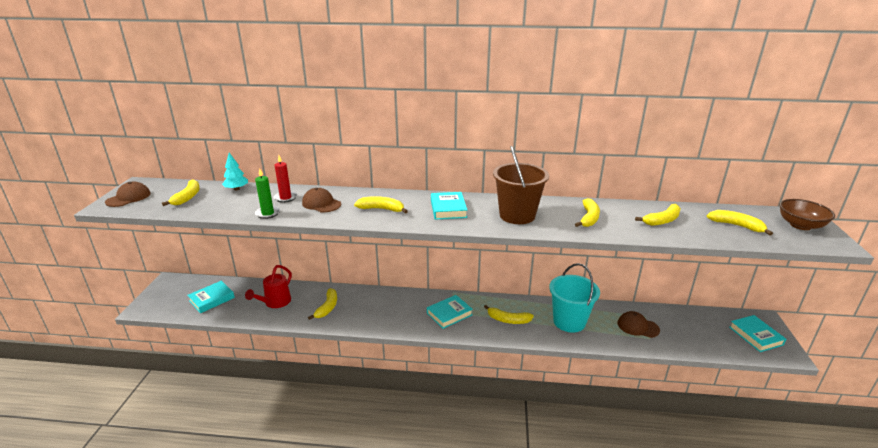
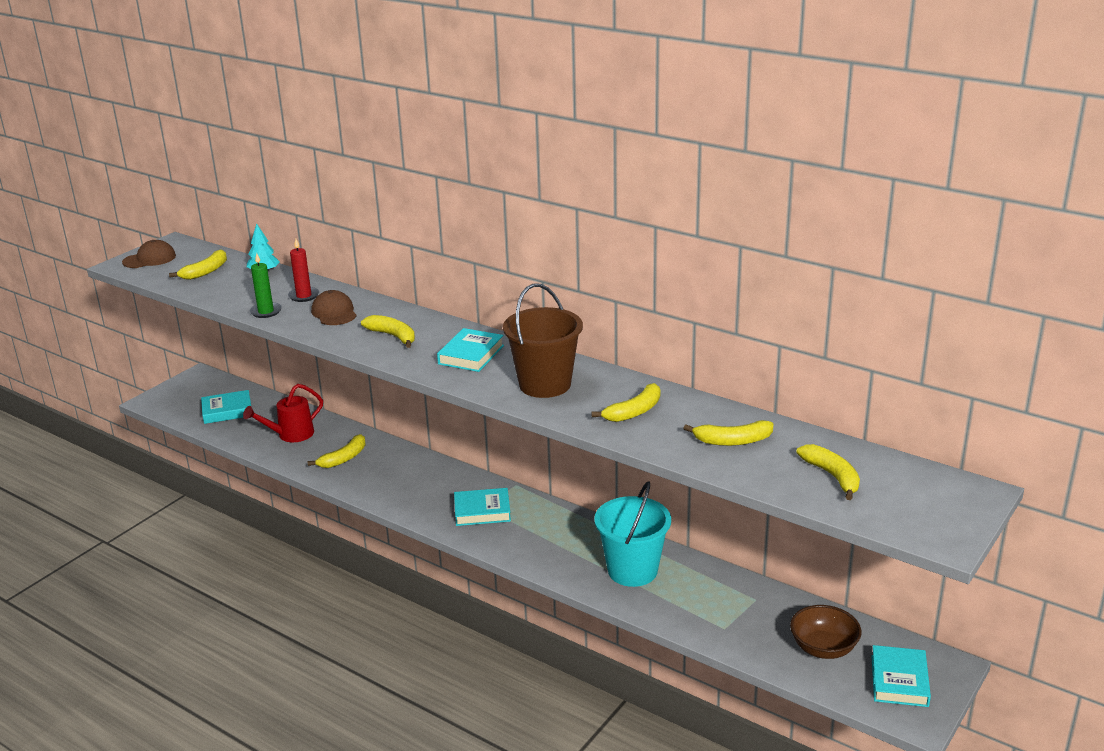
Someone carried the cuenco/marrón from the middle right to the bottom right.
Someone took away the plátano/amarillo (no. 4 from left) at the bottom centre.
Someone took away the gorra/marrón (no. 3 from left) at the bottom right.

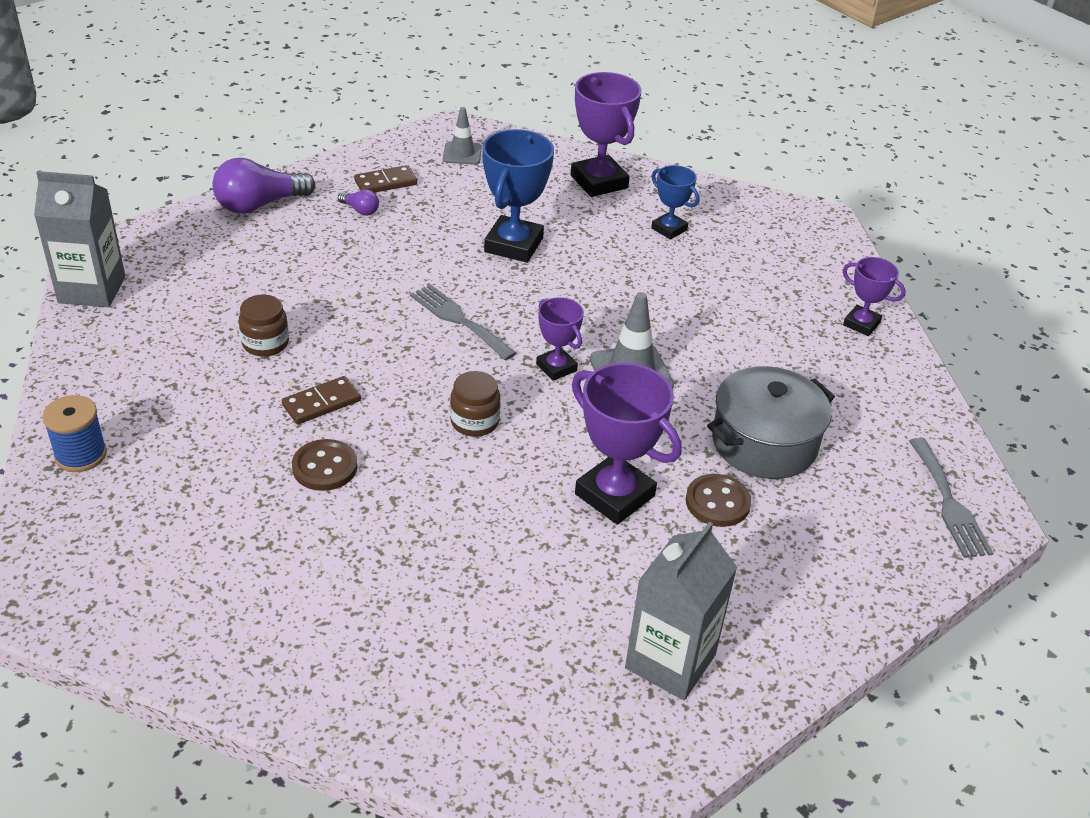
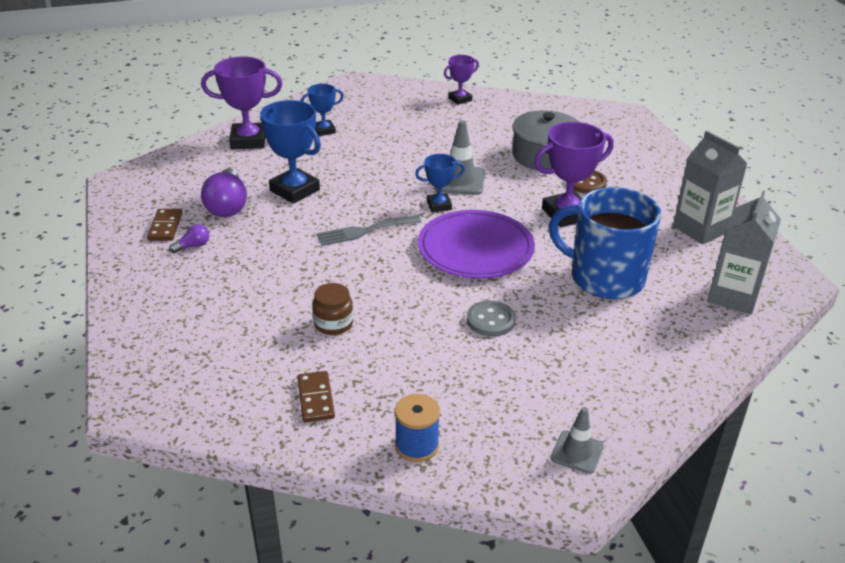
Someone carried the bombilla/morado (no. 1 from left in the first image) from the top left to the middle left.
Someone carried the ficha de dominó/marrón (no. 1 from left in the first image) from the middle left to the bottom centre.
Someone repainted the trofeo/morado (no. 1 from left) at the centre, which became the trofeo/azul (no. 3 from left) at the top centre.
Someone swapped the tarro/marrón (no. 2 from left) at the centre for the plato/morado at the centre.
Someone repainted the botón/marrón (no. 1 from left) at the middle left, which became the botón/gris at the centre.
Someone put down the taza/azul at the middle right.
Someone carried the cono de tráfico/gris (no. 1 from left in the first image) from the top centre to the bottom right.
Someone carried the cartón de leche/gris (no. 1 from left in the first image) from the top left to the middle right.
Someone took away the tenedor/gris (no. 2 from left) at the middle right.

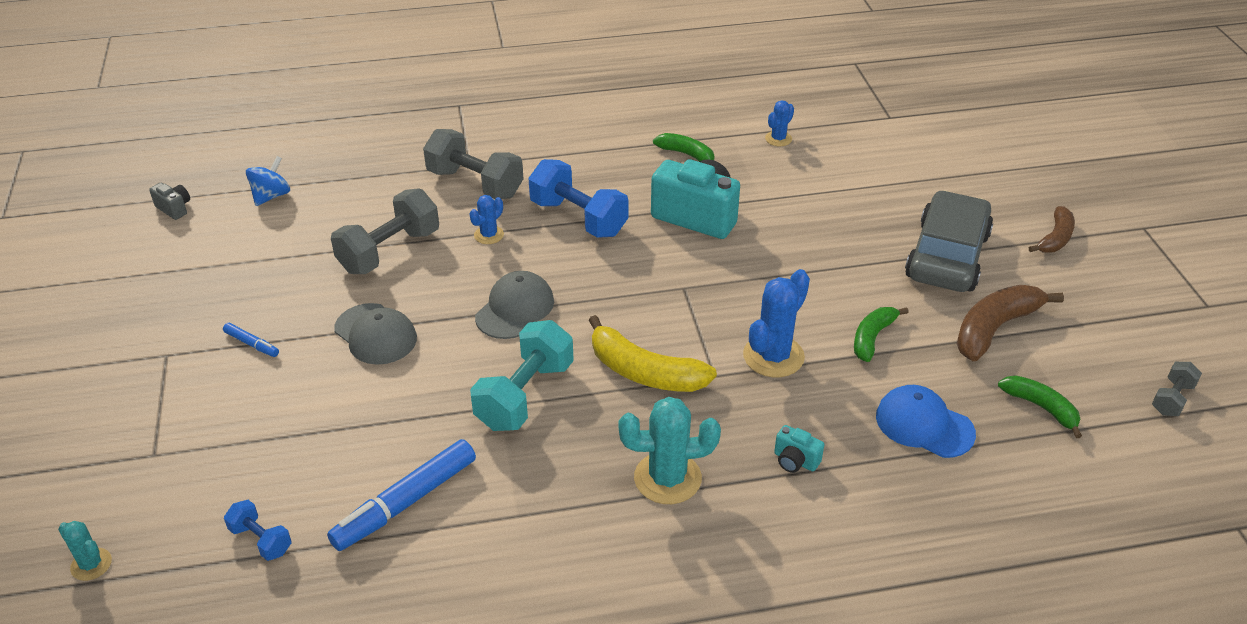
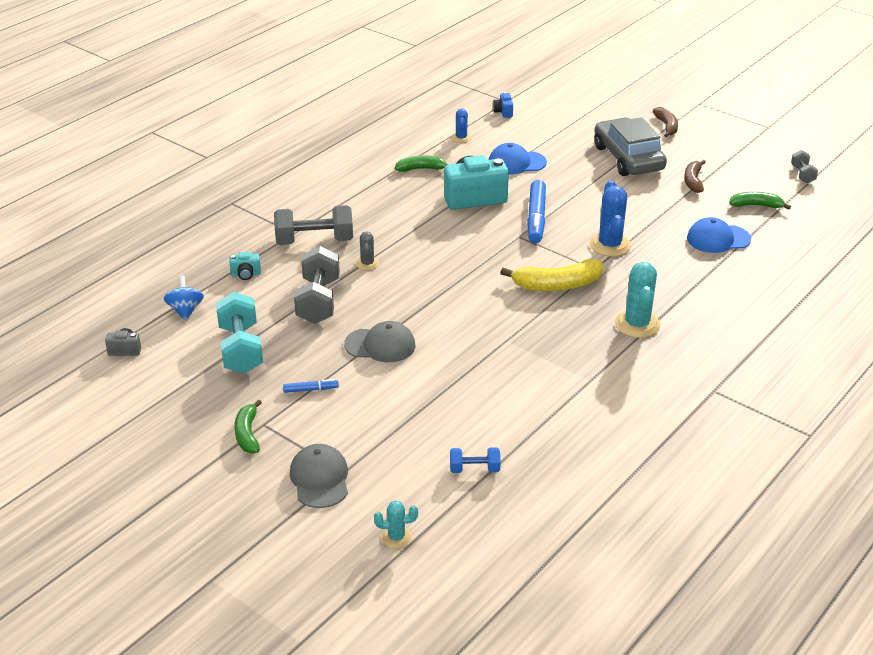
Someone carried the mancuerna/turquesa from the centre to the middle left.
Someone carried the cámara/turquesa (no. 2 from left in the first image) from the bottom centre to the middle left.
Someone carried the plátano/verde (no. 2 from left in the first image) from the middle right to the middle left.
Someone carried the gorra/gris (no. 2 from left in the first image) from the centre to the bottom centre.
Someone repainted the cactus/azul (no. 1 from left) at the centre, which became the cactus/gris at the centre.
Someone put down the gorra/azul (no. 1 from left) at the top centre.
Someone put down the cámara/azul at the top centre.
Someone carried the rotulador/azul (no. 2 from left) from the bottom left to the top centre.
Someone rotated the cactus/turquesa (no. 2 from left) at the bottom centre by 45 degrees counterclockwise.
Someone scaled the plátano/marrón (no. 1 from left in the first image) at the middle right by 0.63.
Someone took away the mancuerna/azul (no. 2 from left) at the top centre.

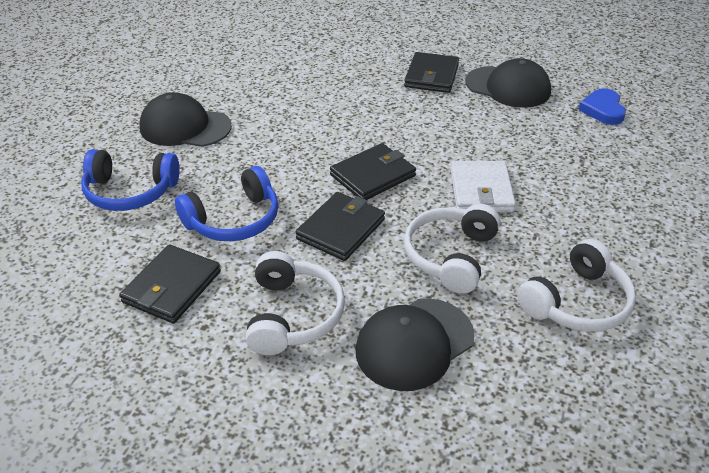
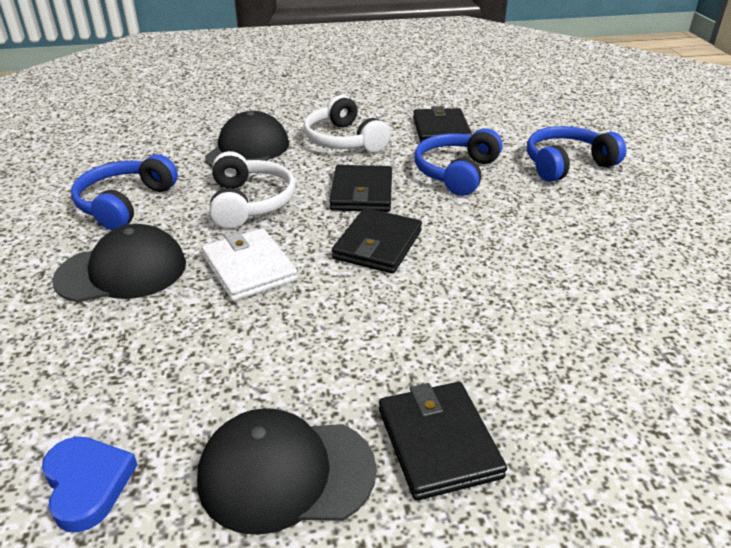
Someone carried the gorra/negro (no. 1 from left) from the top left to the middle left.
Someone repainted the auriculares/blanco (no. 3 from left) at the middle right, which became the auriculares/azul (no. 1 from left) at the middle left.

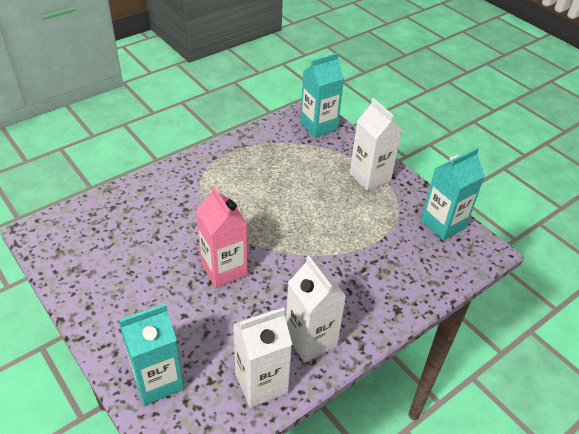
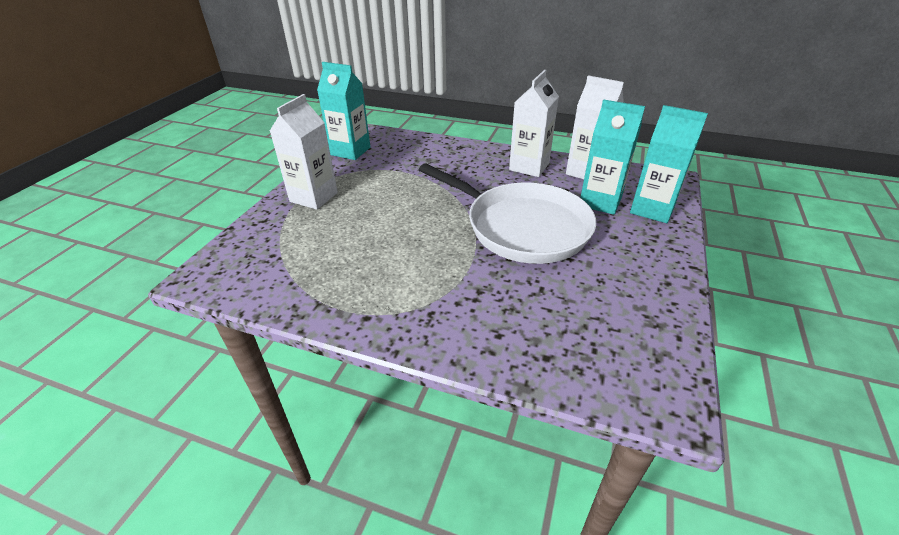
Someone swapped the cartón de leche/rosa at the centre for the sartén/blanco at the centre.
Someone carried the cartón de leche/turquesa (no. 2 from left) from the top centre to the top right.

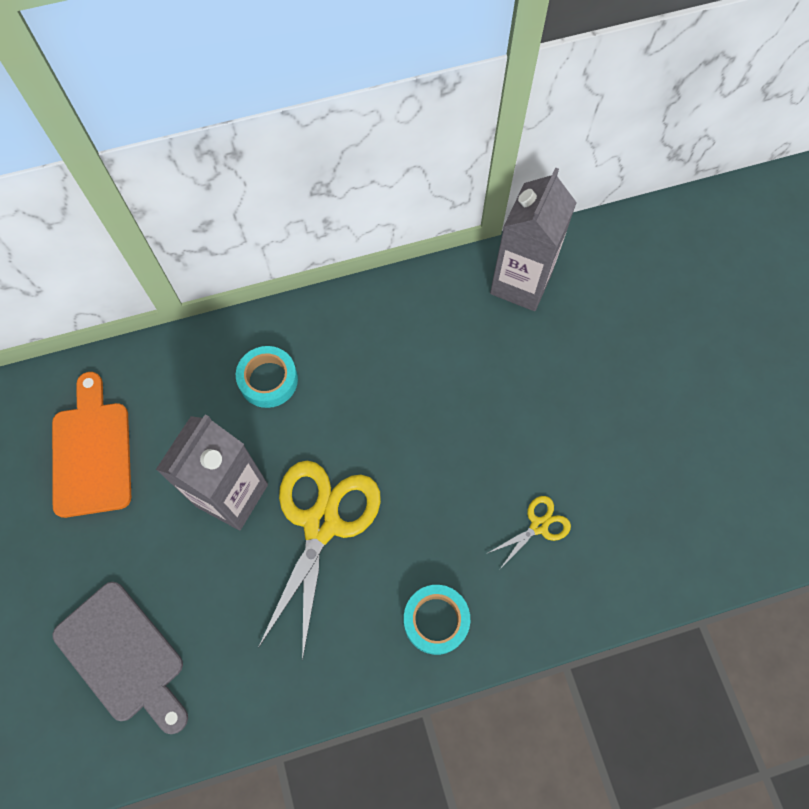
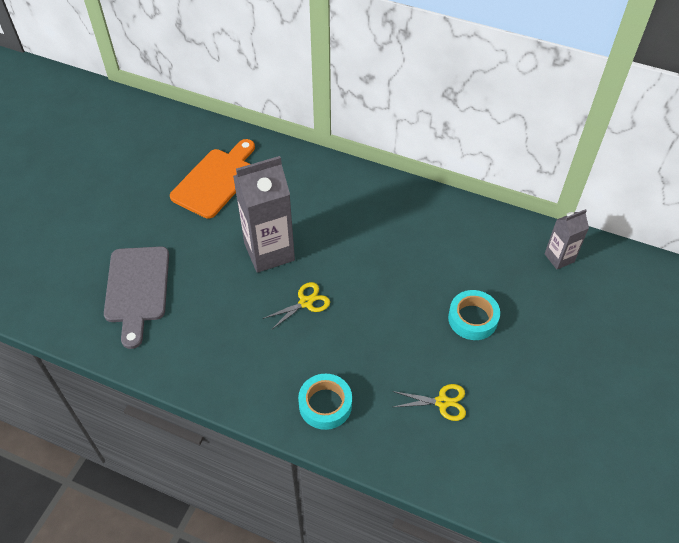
Someone scaled the tijeras/amarillo (no. 1 from left) at the bottom centre by 0.46.
Someone carried the cinta adhesiva/turquesa (no. 1 from left in the first image) from the middle left to the middle right.
Someone scaled the cartón de leche/gris (no. 2 from left) at the top centre by 0.54.

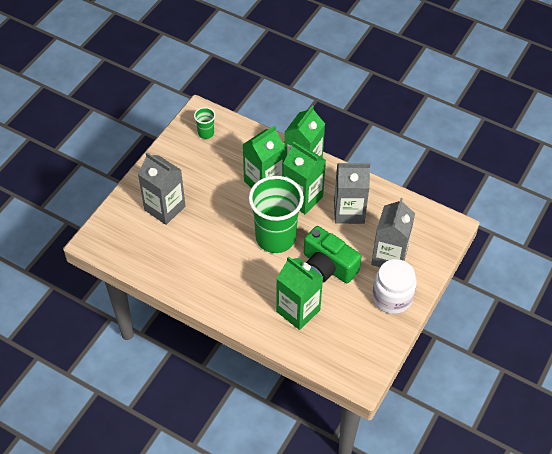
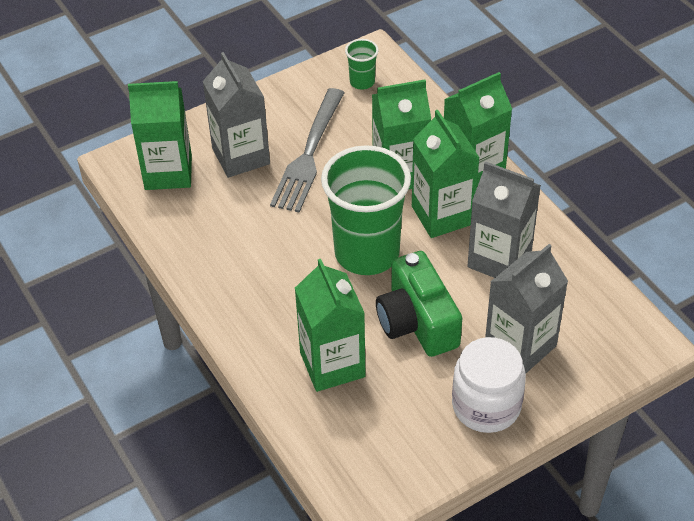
Someone put down the cartón de leche/verde (no. 1 from left) at the top left.
Someone put down the tenedor/gris at the top centre.

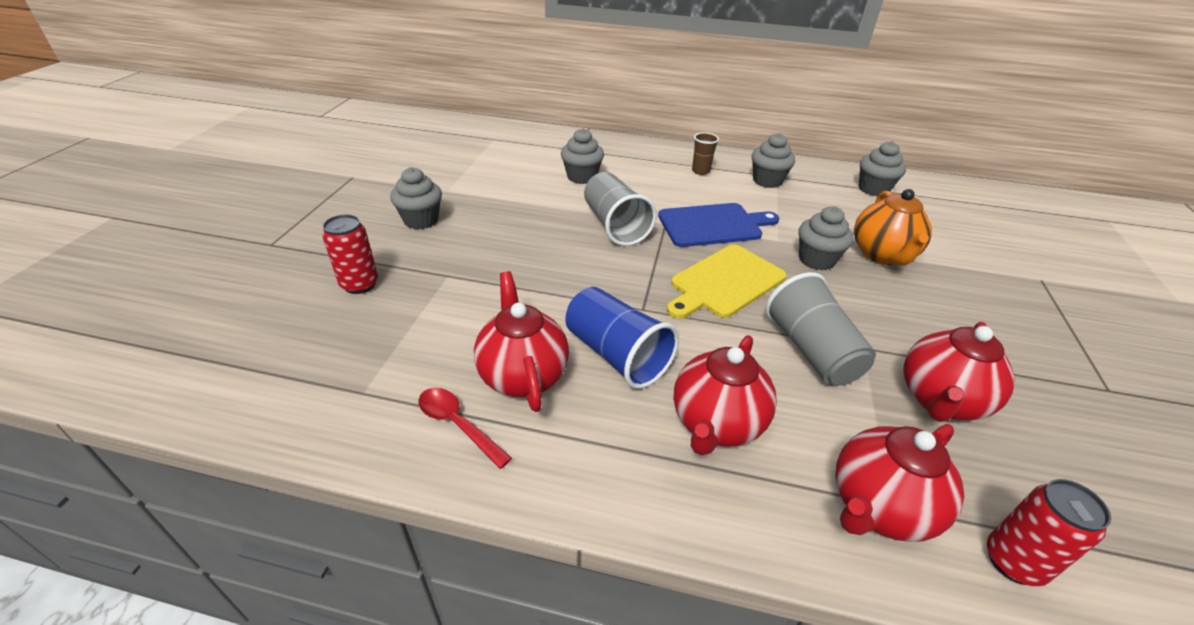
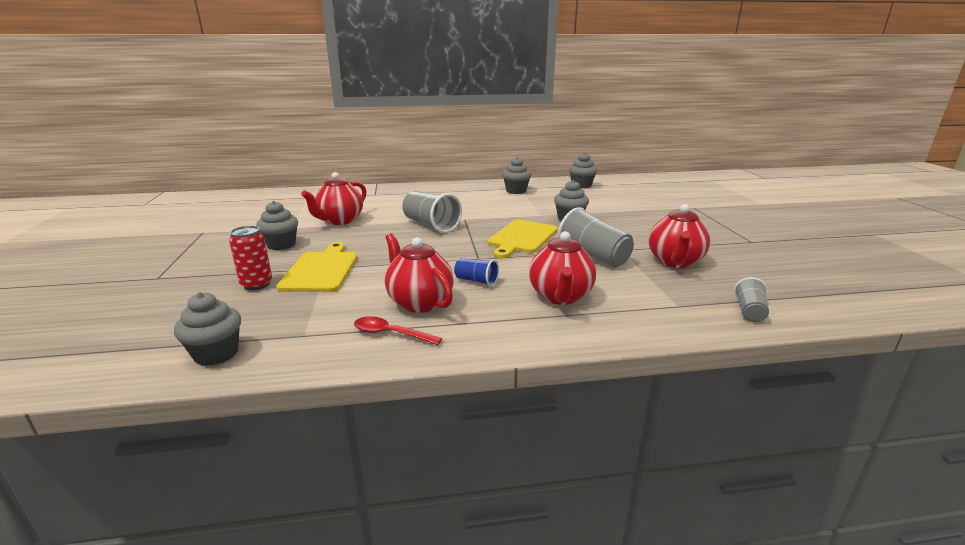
Someone carried the magdalena/gris (no. 2 from left in the first image) from the top centre to the middle left.
Someone put down the tabla de cortar/amarillo (no. 1 from left) at the middle left.
Someone carried the tetera/rojo (no. 3 from left in the first image) from the bottom right to the centre.
Someone scaled the vaso/azul at the centre by 0.54.
Someone swapped the lata/rojo (no. 2 from left) at the bottom right for the vaso/gris (no. 3 from left) at the middle right.
Someone took away the tabla de cortar/azul at the centre.
Someone took away the vaso/marrón at the top centre.
Someone took away the tetera/naranja at the middle right.

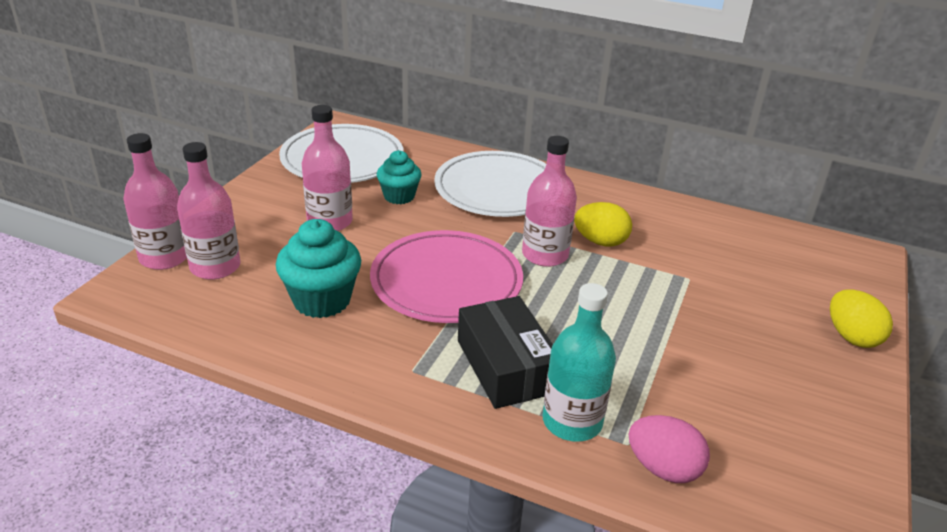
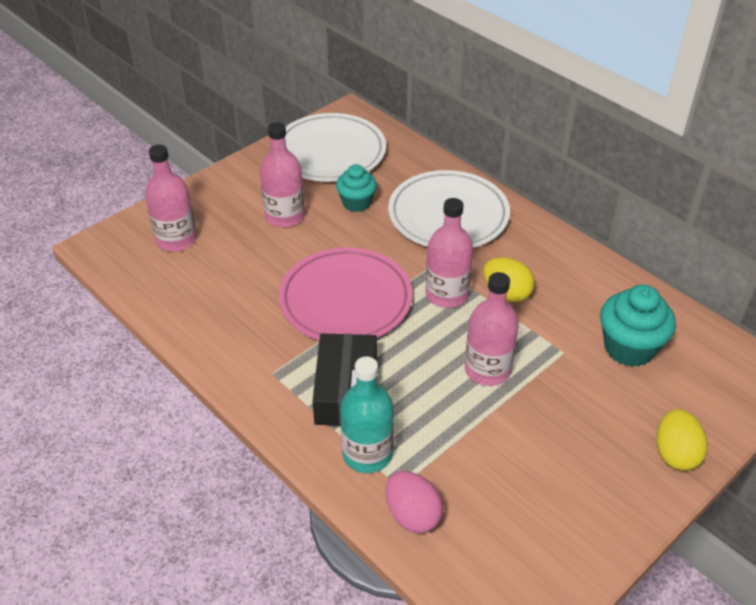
Someone carried the botella/rosa (no. 1 from left in the first image) from the middle left to the centre.
Someone carried the magdalena/turquesa (no. 1 from left in the first image) from the centre to the middle right.

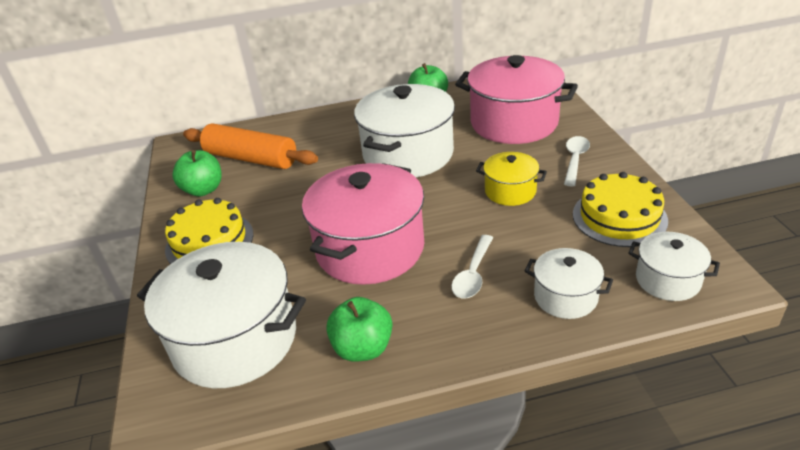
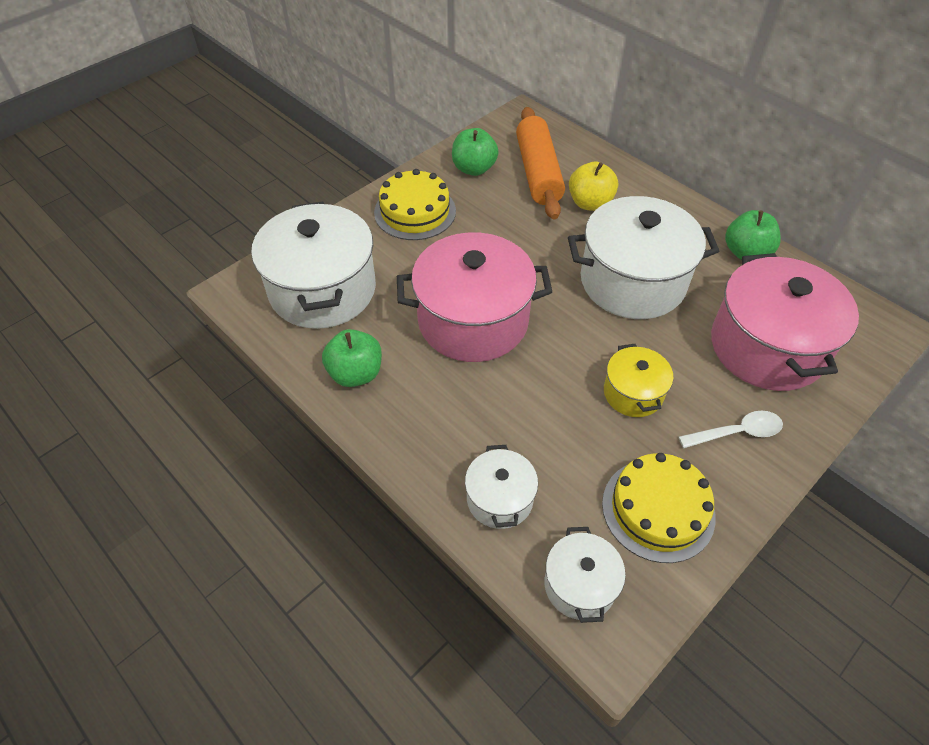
Someone put down the manzana/amarillo at the top centre.
Someone took away the cuchara/blanco (no. 1 from left) at the centre.

